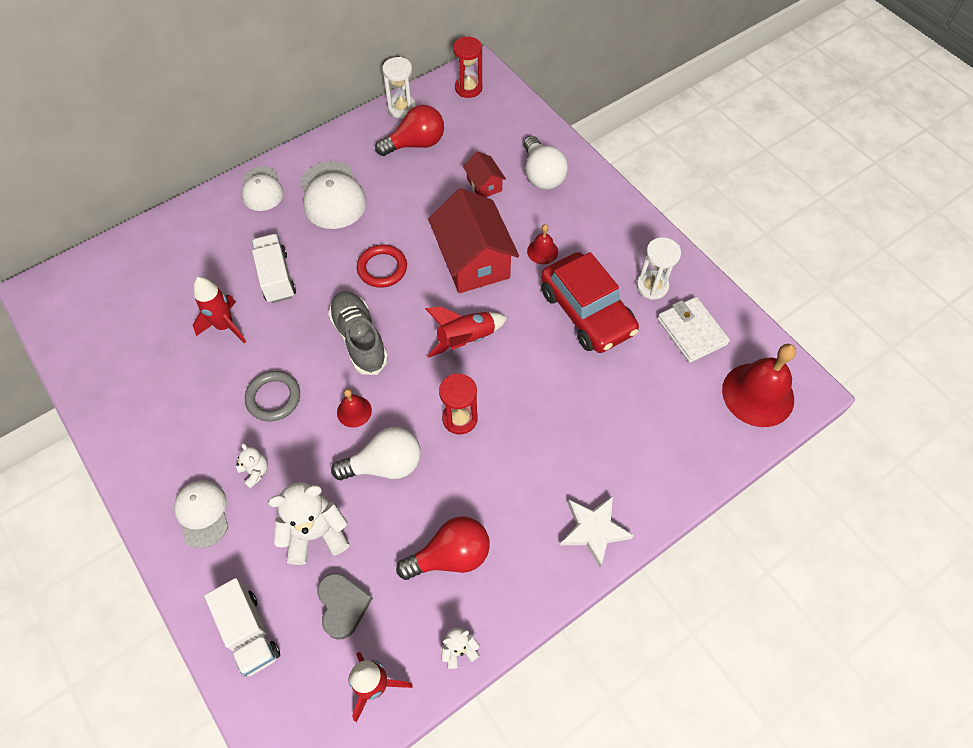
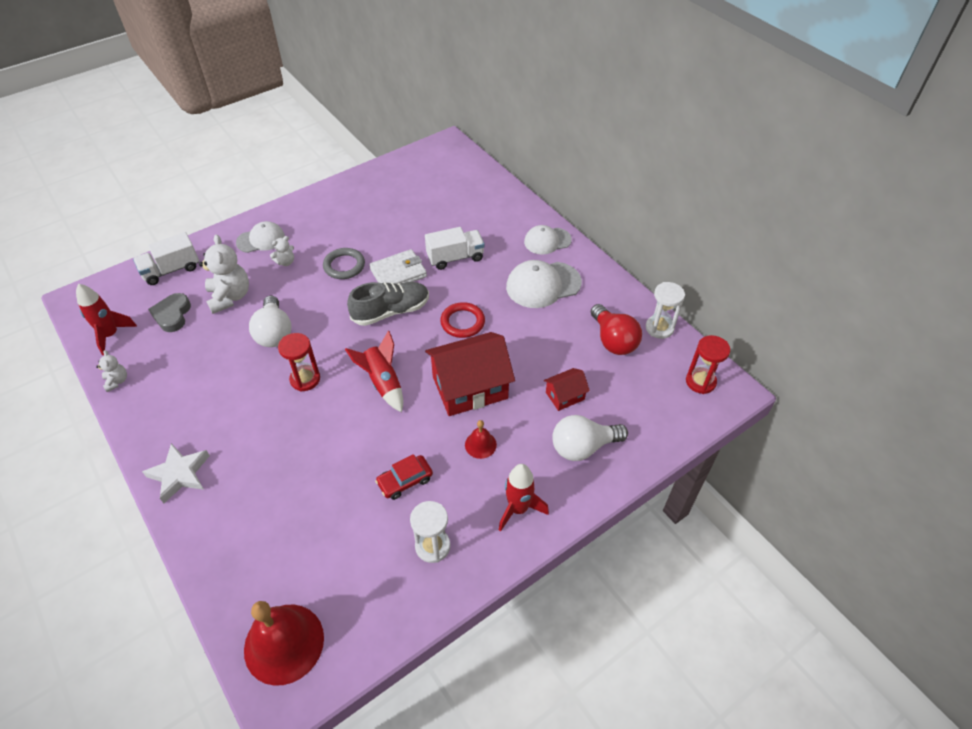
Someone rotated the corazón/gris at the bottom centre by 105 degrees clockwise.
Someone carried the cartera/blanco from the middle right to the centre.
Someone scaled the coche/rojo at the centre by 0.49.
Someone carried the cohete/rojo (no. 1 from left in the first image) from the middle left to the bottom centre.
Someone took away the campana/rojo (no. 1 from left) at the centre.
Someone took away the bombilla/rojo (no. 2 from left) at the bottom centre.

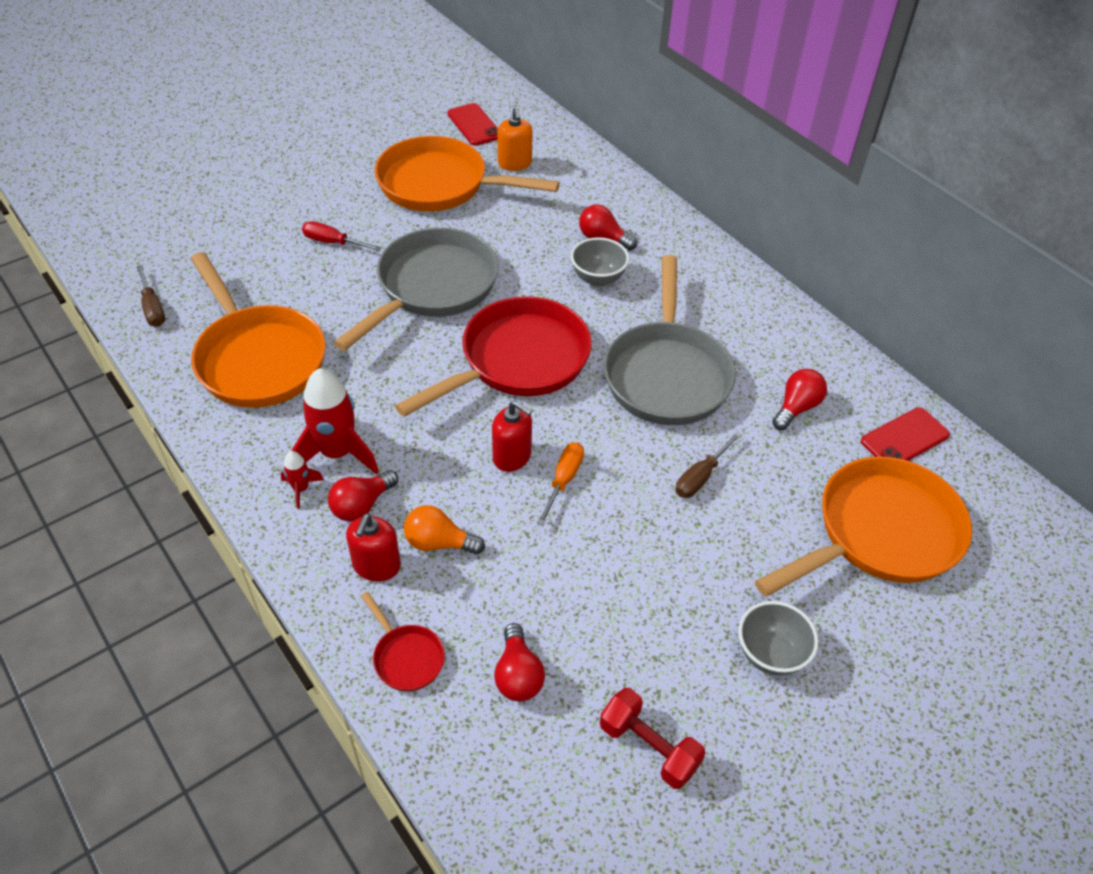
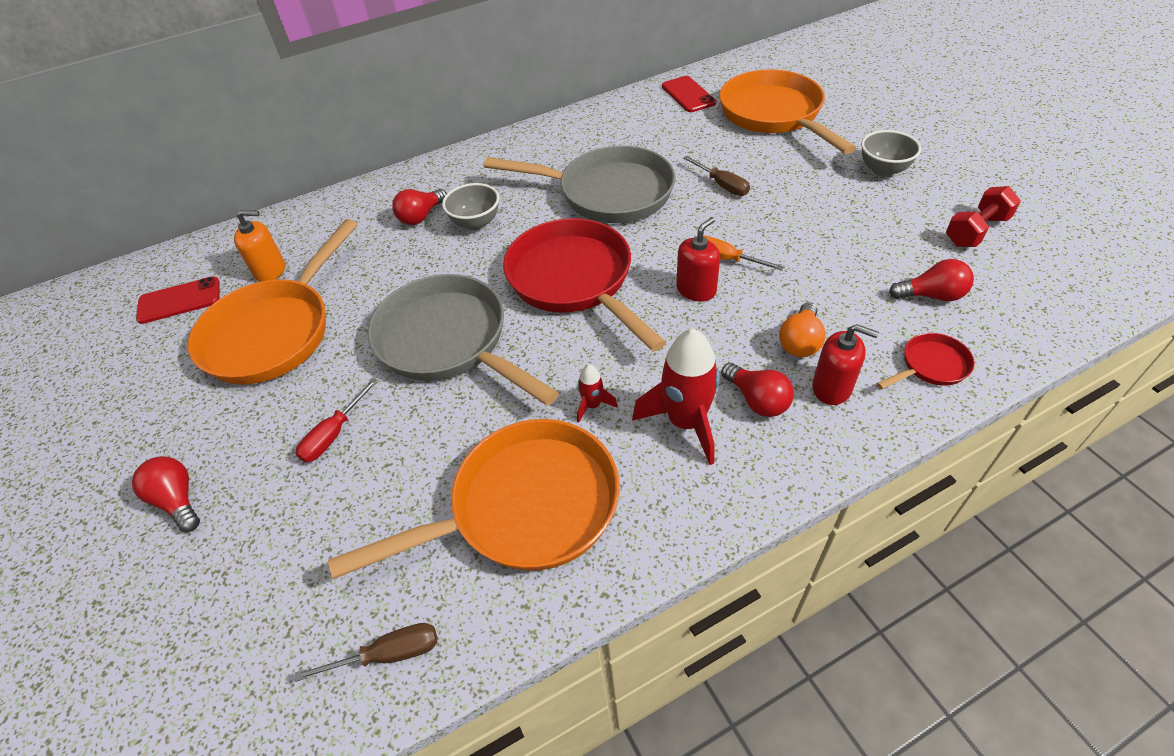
Someone carried the bombilla/rojo (no. 4 from left in the first image) from the middle right to the middle left.
Someone carried the cohete/rojo (no. 1 from left) from the middle left to the centre.

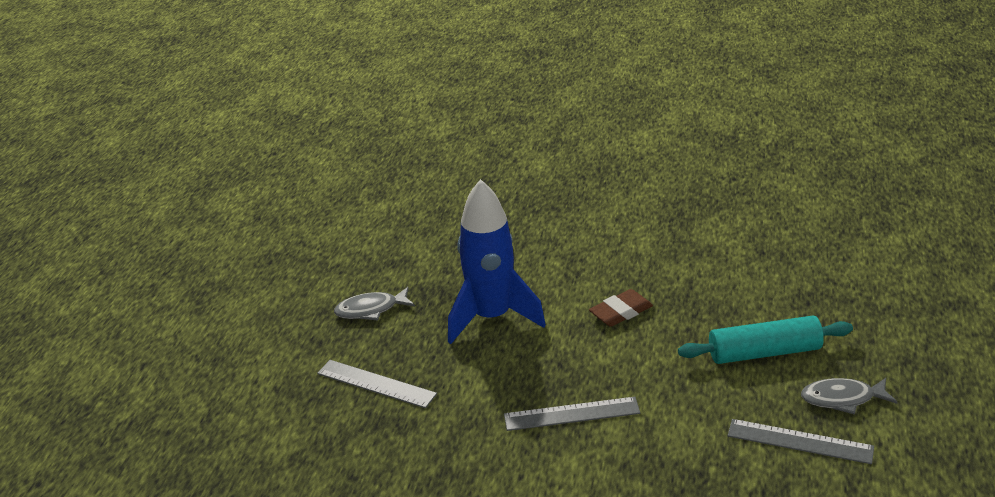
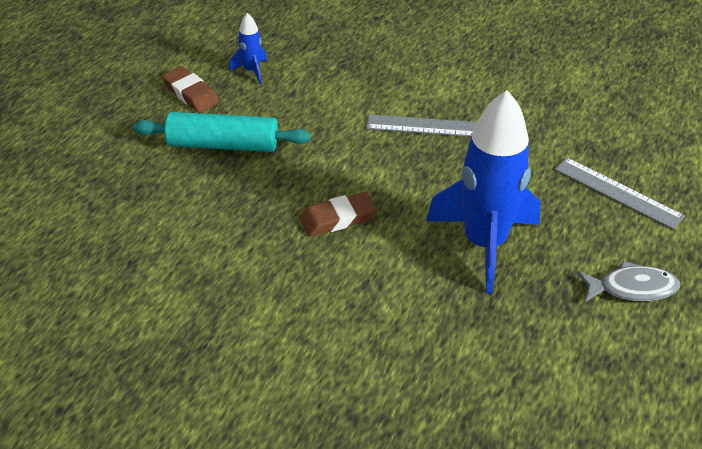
Someone swapped the pez/gris (no. 2 from left) at the bottom right for the goma de borrar/marrón (no. 1 from left) at the top left.
Someone swapped the regla/gris (no. 3 from left) at the bottom right for the cohete/azul (no. 1 from left) at the top centre.

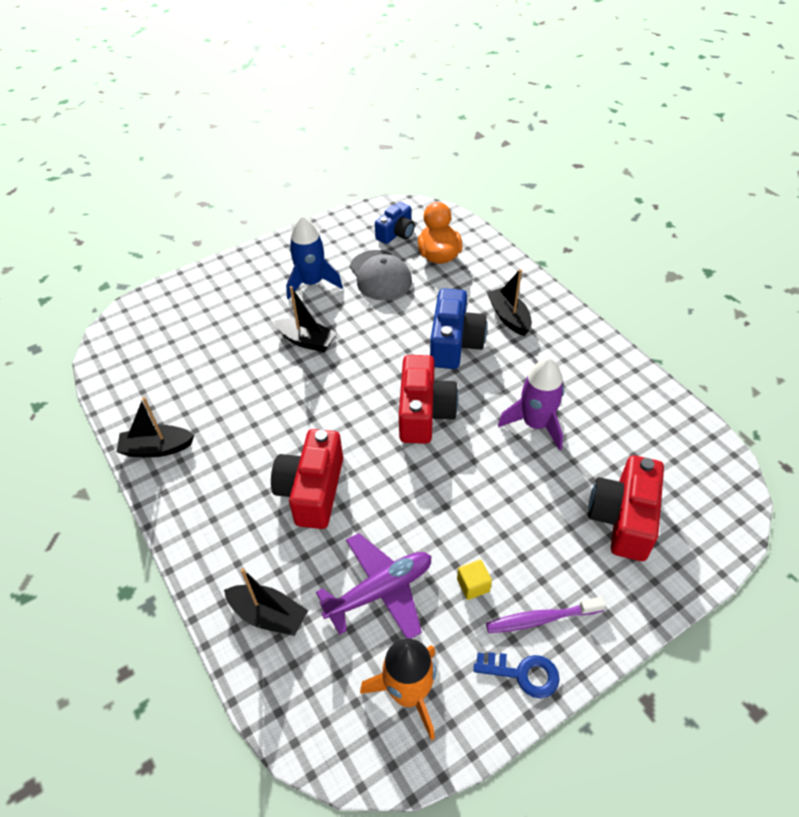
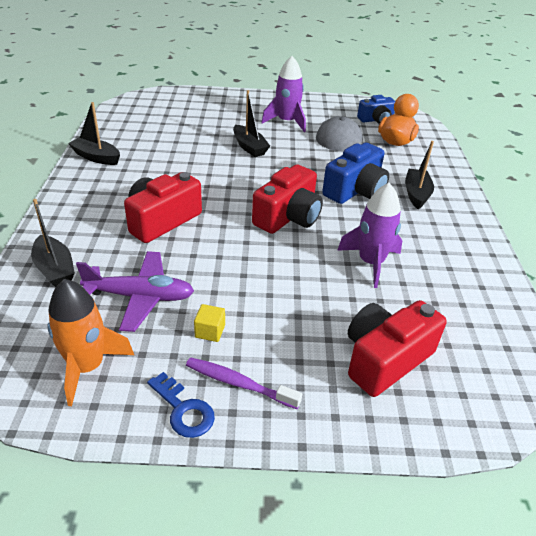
Someone repainted the cohete/azul at the top centre, which became the cohete/morado (no. 1 from left) at the top centre.

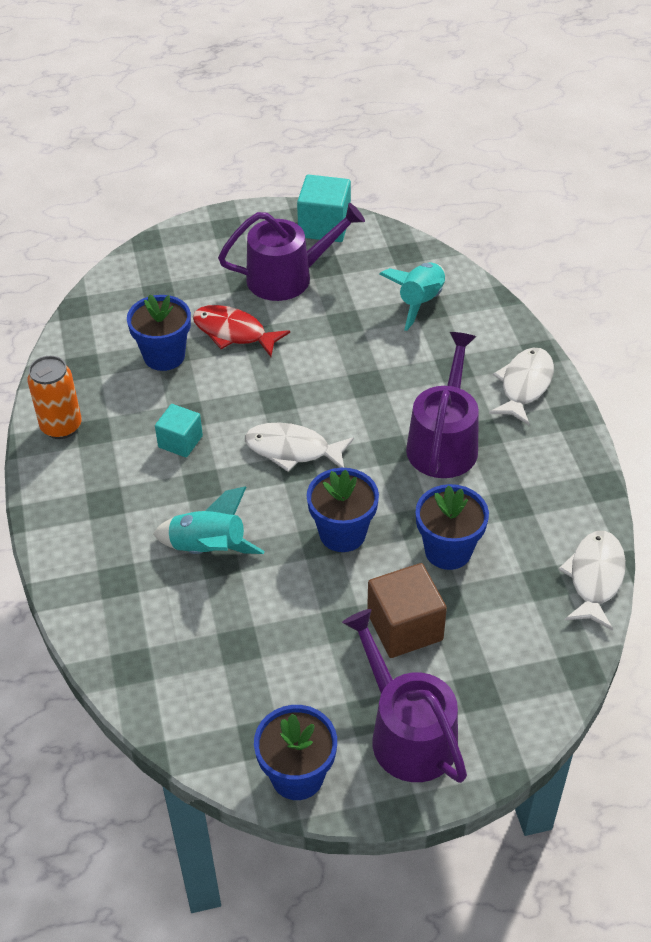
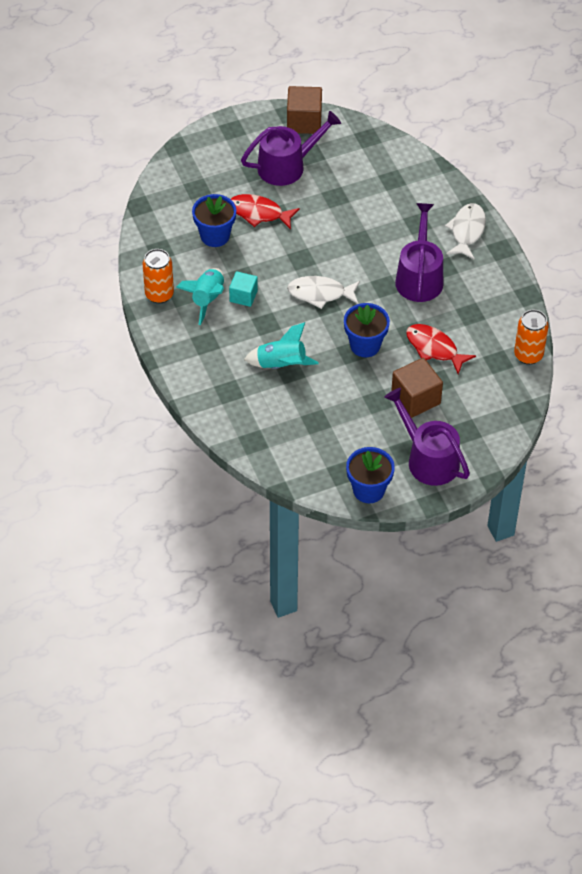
Someone carried the cohete/turquesa (no. 2 from left in the first image) from the top centre to the centre.
Someone repainted the cubo/turquesa (no. 2 from left) at the top centre, which became the cubo/marrón (no. 1 from left) at the top centre.
Someone swapped the maceta/azul (no. 4 from left) at the middle right for the pez/rojo (no. 2 from left) at the middle right.
Someone swapped the pez/blanco (no. 3 from left) at the middle right for the lata/naranja (no. 2 from left) at the middle right.

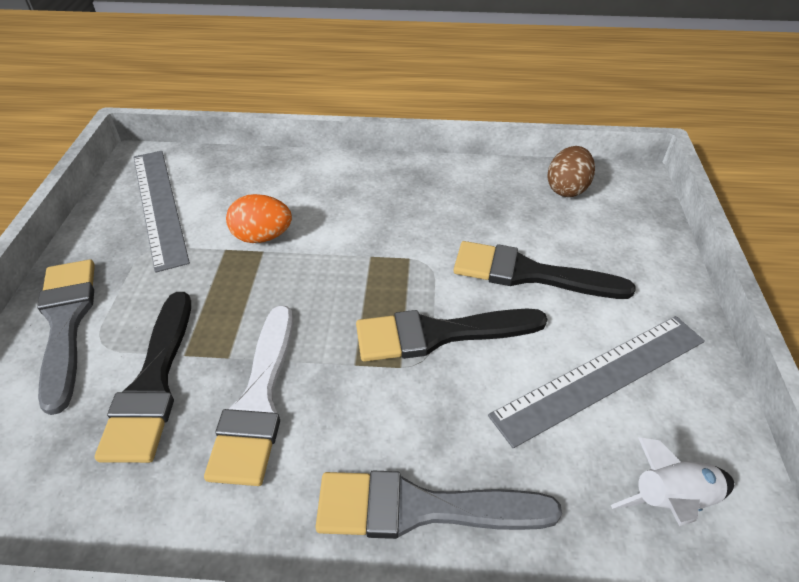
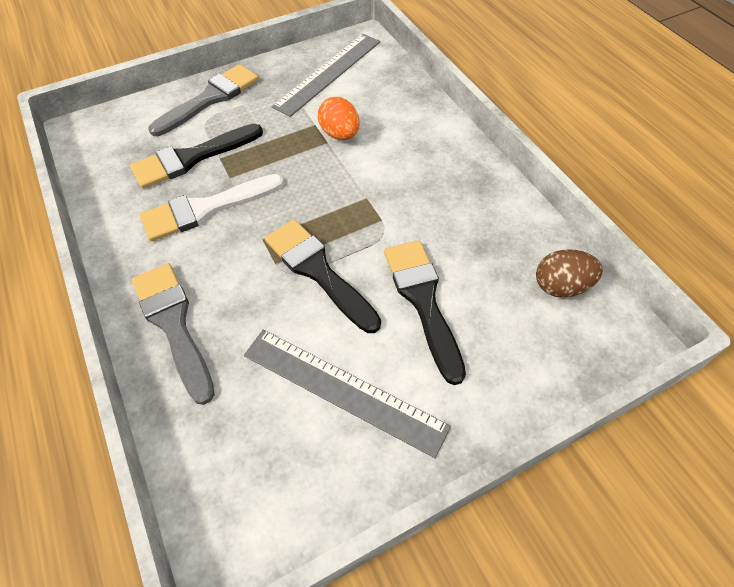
Someone took away the cohete/blanco at the bottom right.

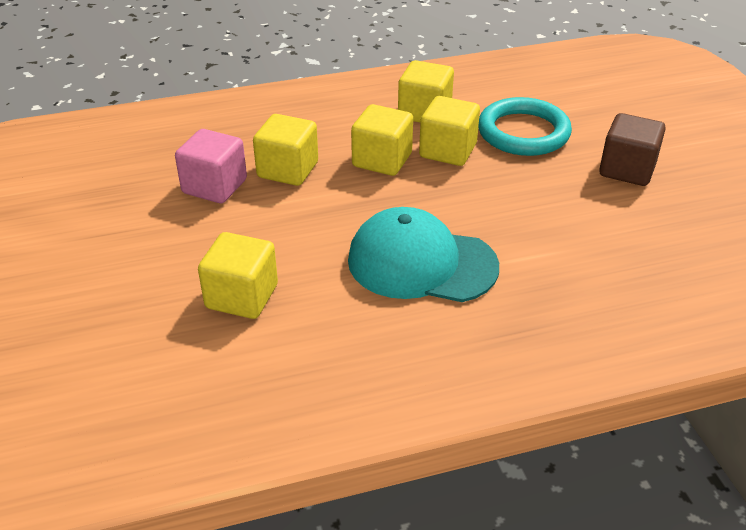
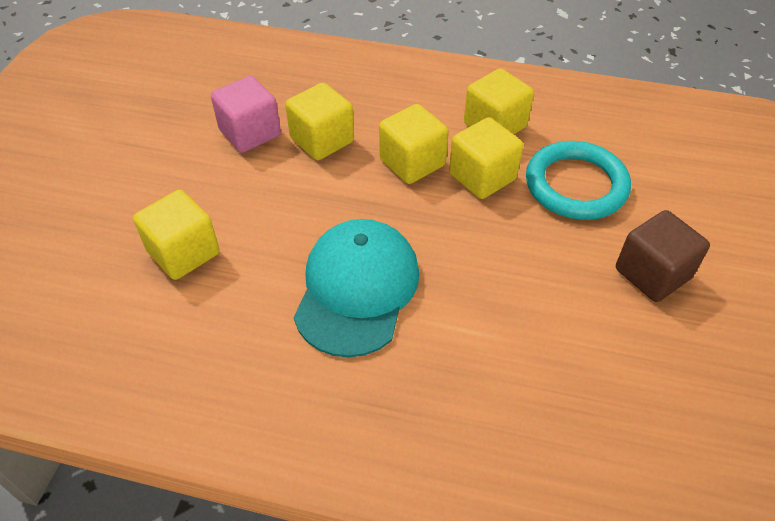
Someone rotated the gorra/turquesa at the centre by 60 degrees clockwise.

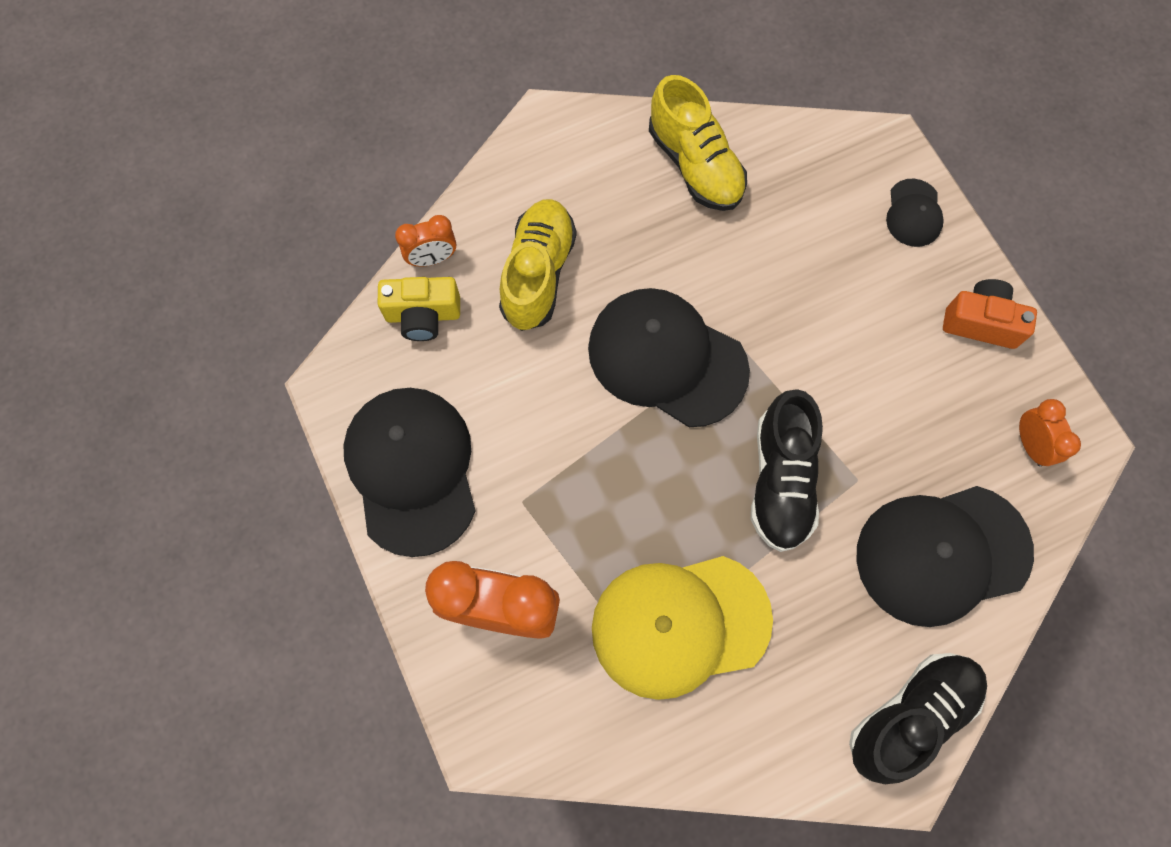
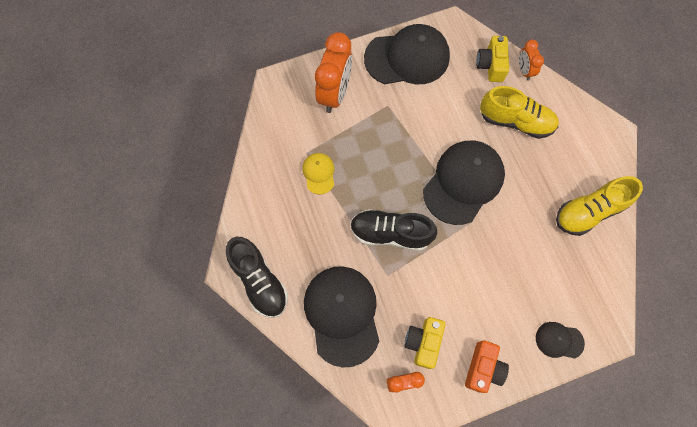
Someone scaled the gorra/amarillo at the bottom centre by 0.47.
Someone put down the cámara/amarillo (no. 1 from left) at the bottom centre.

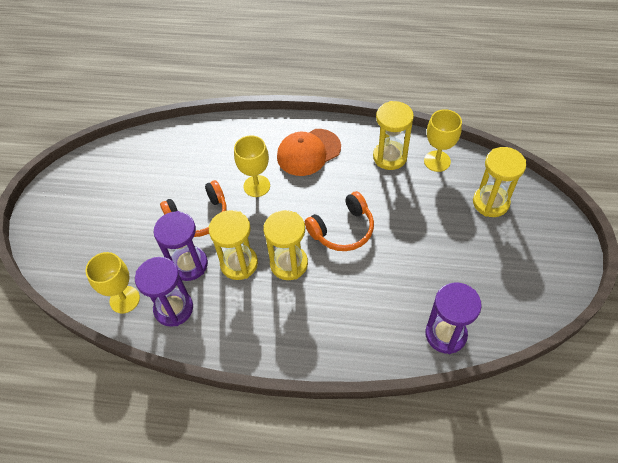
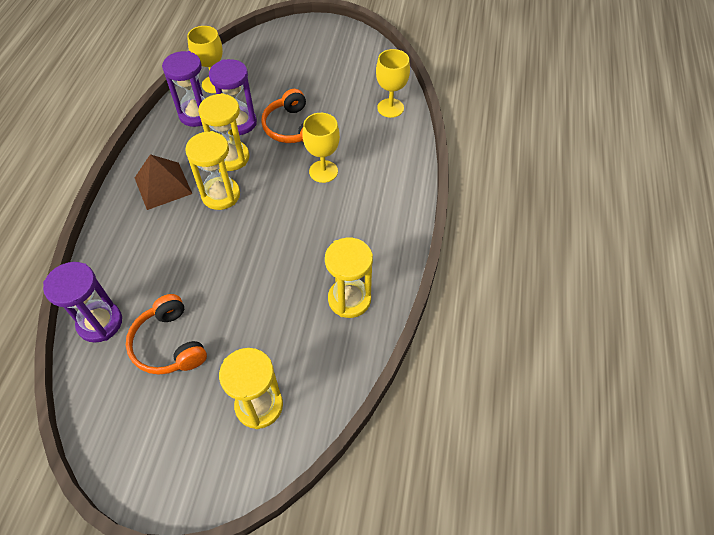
Someone carried the auriculares/naranja (no. 2 from left in the first image) from the centre to the middle left.
Someone put down the pirámide/marrón at the middle left.
Someone carried the copa/amarillo (no. 3 from left) from the top right to the top centre.
Someone took away the gorra/naranja at the top centre.

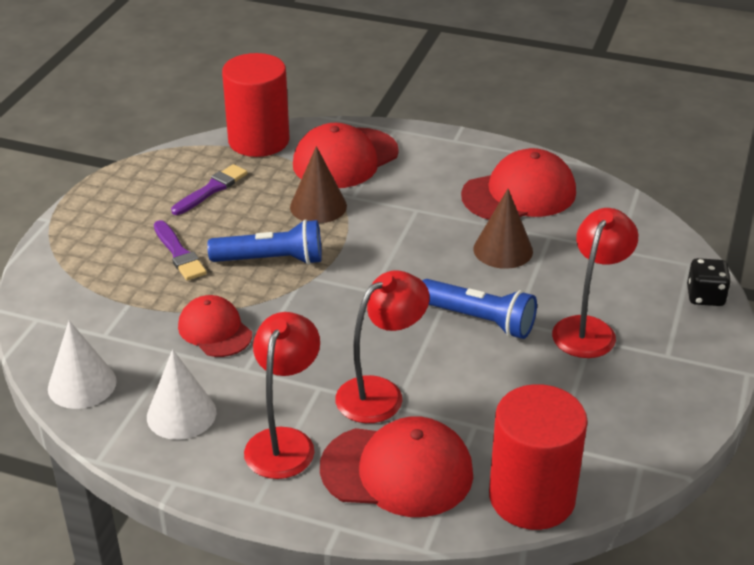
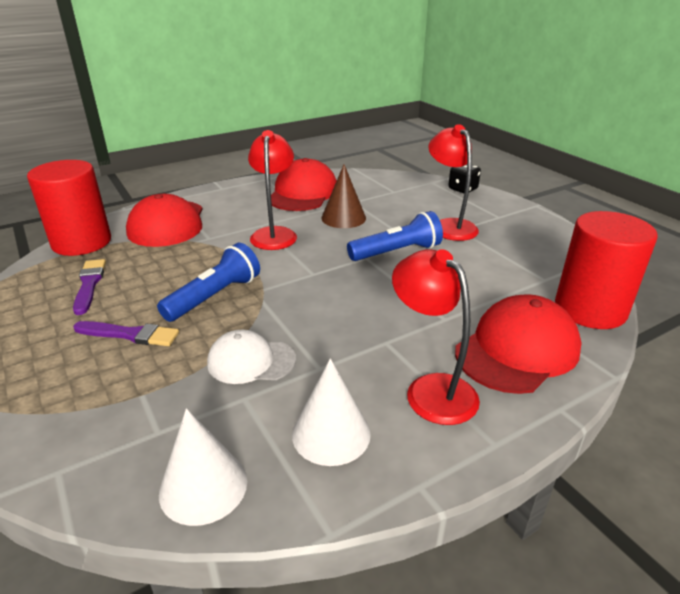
Someone repainted the gorra/rojo (no. 1 from left) at the middle left, which became the gorra/blanco at the centre.
Someone carried the lámpara/rojo (no. 2 from left in the first image) from the centre to the top centre.
Someone took away the cono/marrón (no. 1 from left) at the top centre.

